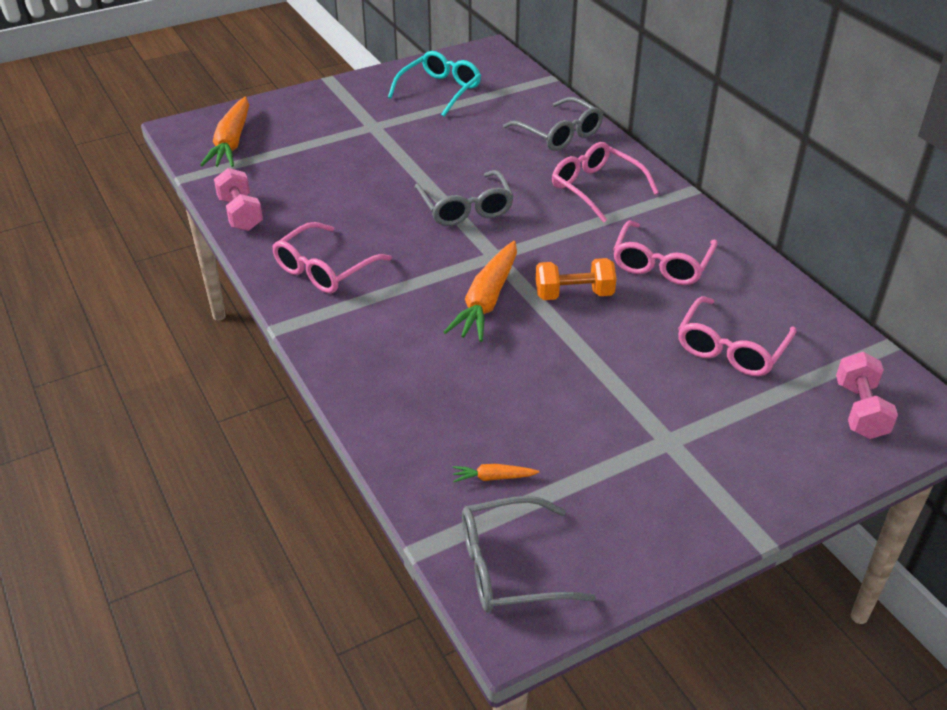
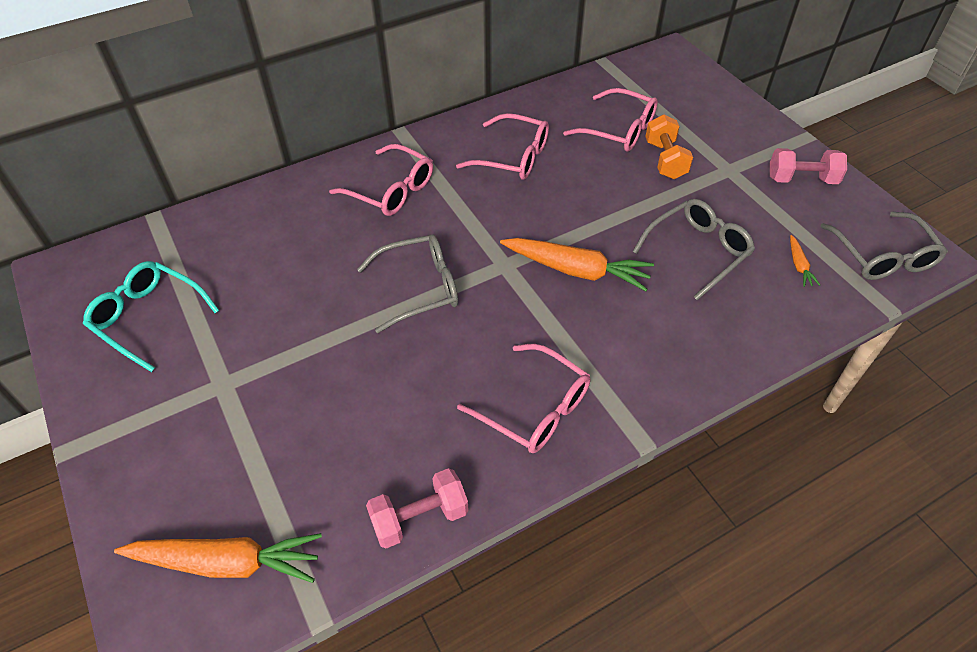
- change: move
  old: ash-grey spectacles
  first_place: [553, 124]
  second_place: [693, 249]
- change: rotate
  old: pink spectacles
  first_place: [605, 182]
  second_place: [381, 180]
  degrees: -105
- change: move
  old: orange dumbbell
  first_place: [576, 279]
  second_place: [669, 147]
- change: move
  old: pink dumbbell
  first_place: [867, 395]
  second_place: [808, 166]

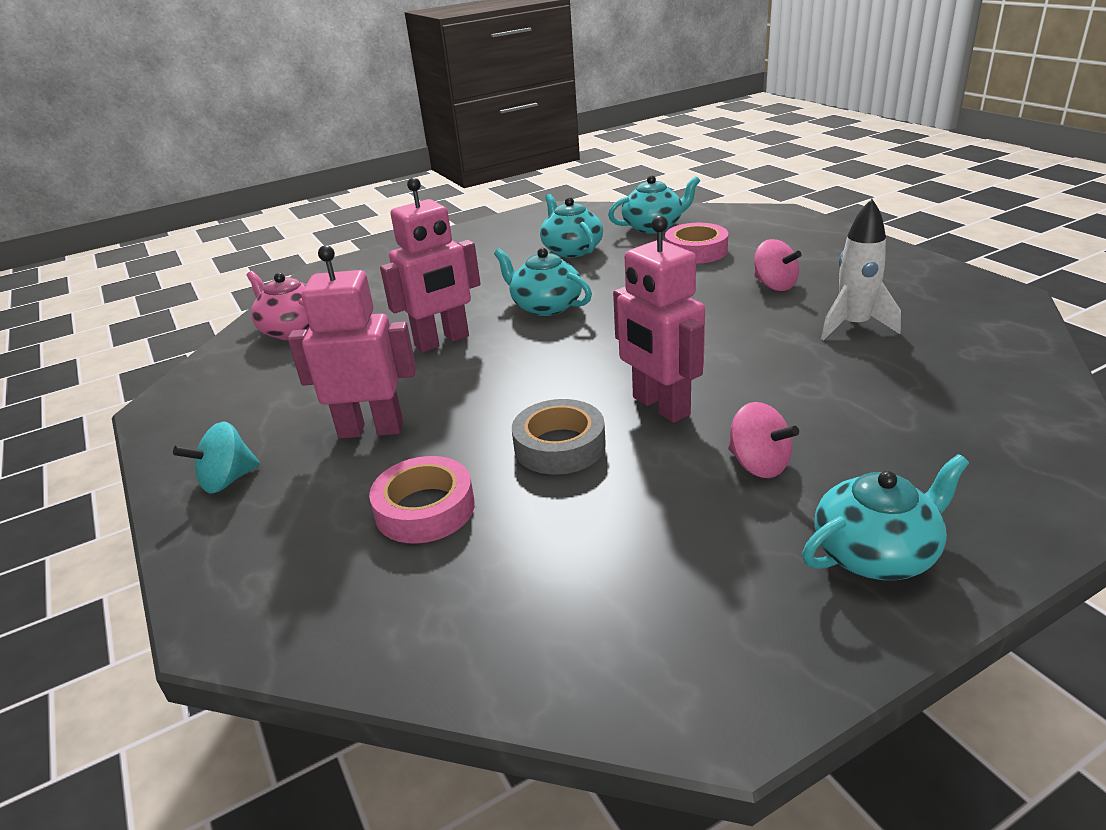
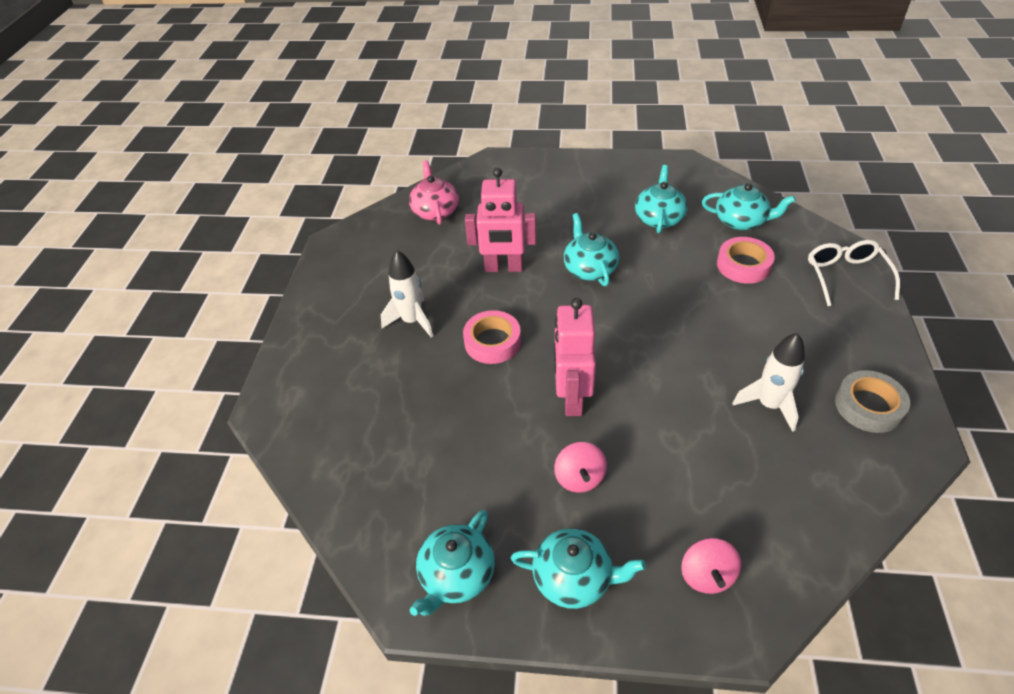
- change: move
  old: pink whirligig
  first_place: [778, 265]
  second_place: [711, 566]
- change: replace
  old: pink robot
  new: pure white rocket
  first_place: [352, 342]
  second_place: [407, 294]
- change: move
  old: ash-grey roll of tape
  first_place: [559, 437]
  second_place: [872, 401]
- change: delete
  old: aqua whirligig
  first_place: [216, 457]
- change: move
  old: pink roll of tape
  first_place: [422, 500]
  second_place: [492, 337]
- change: insert
  new: pure white spectacles
  second_place: [854, 273]
- change: insert
  new: aqua teapot
  second_place: [452, 563]

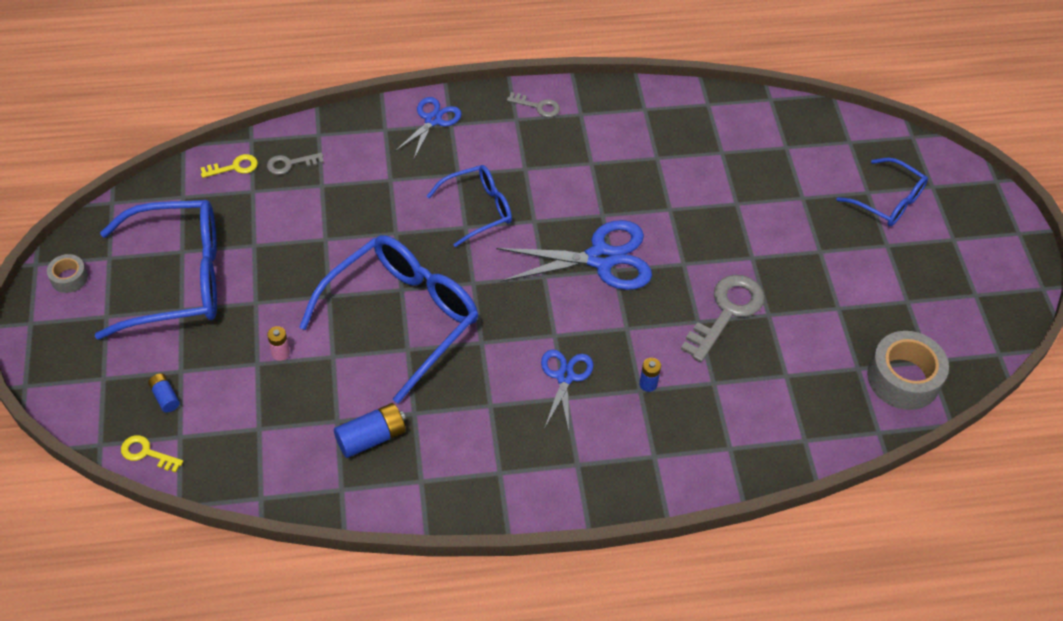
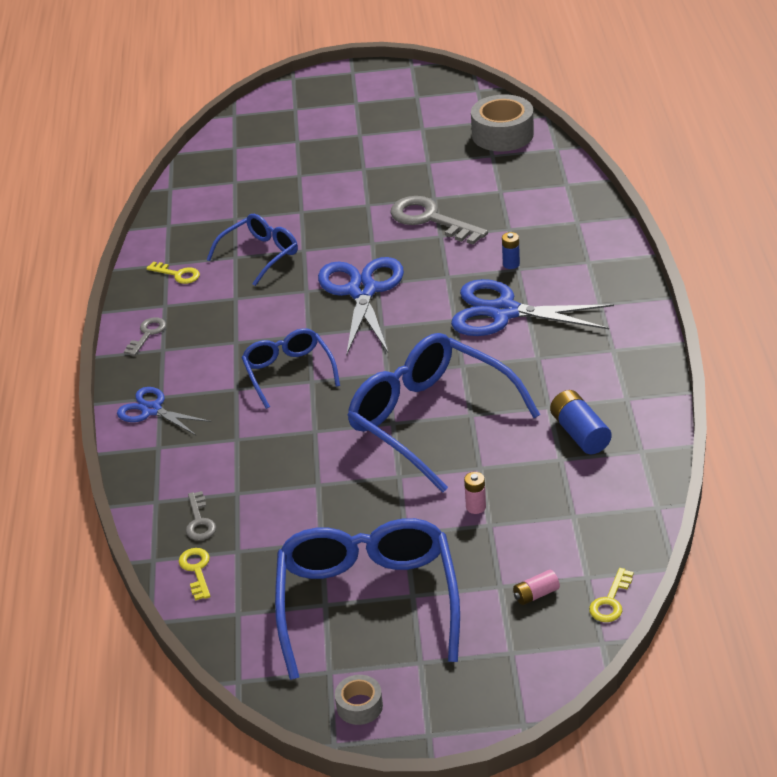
- change: move
  old: cobalt spectacles
  first_place: [882, 191]
  second_place: [252, 250]
- change: resize
  old: cobalt pair of scissors
  first_place: [567, 390]
  second_place: [532, 307]
  factor: 1.73
- change: recolor
  old: cobalt power cell
  new: pink power cell
  first_place: [164, 392]
  second_place: [536, 587]
- change: insert
  new: bright yellow door key
  second_place: [173, 273]

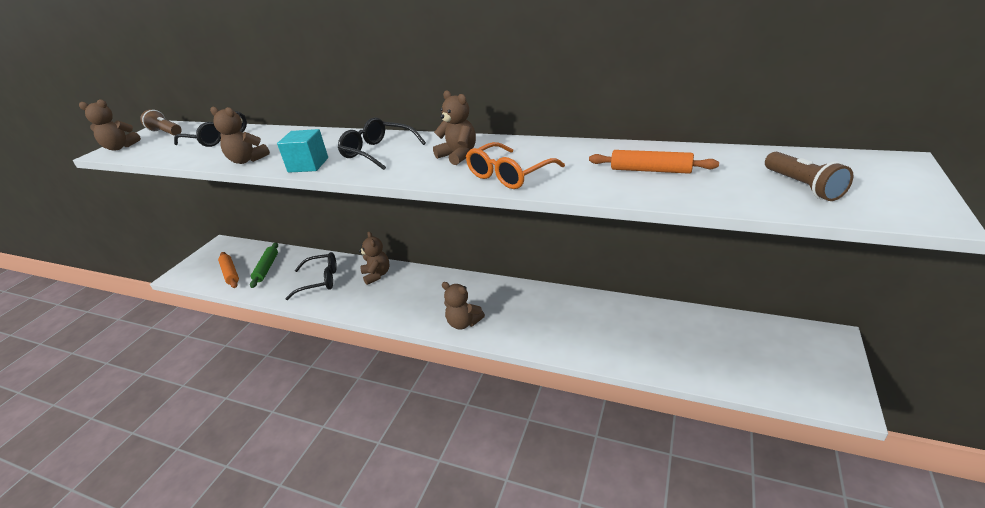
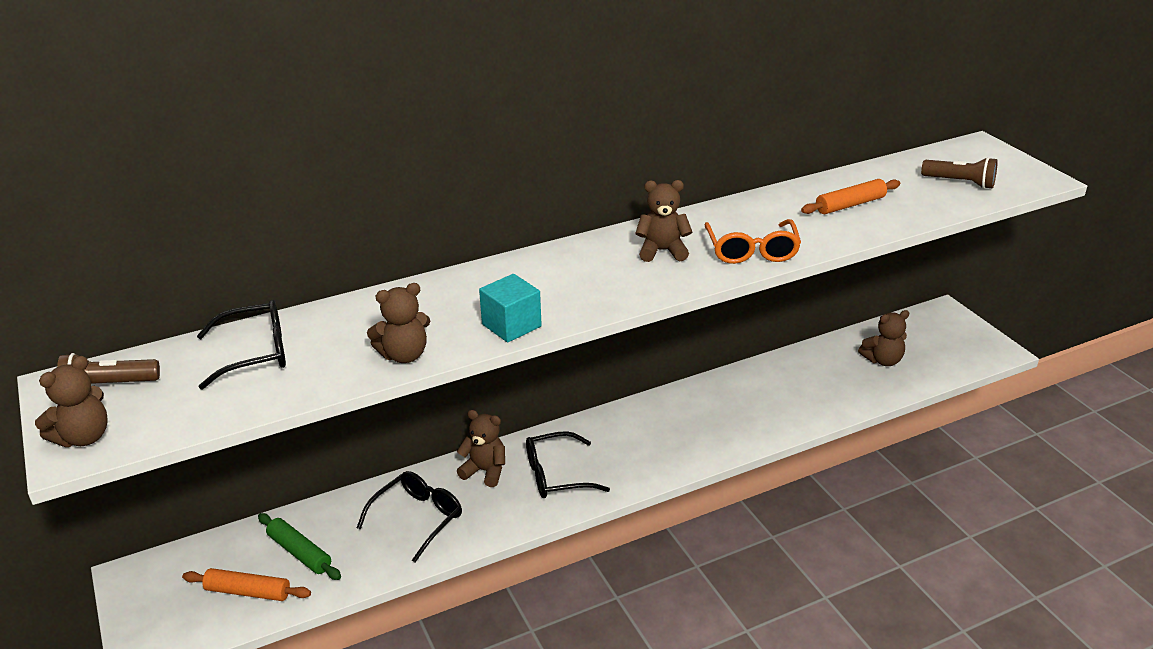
- change: move
  old: jet-black spectacles
  first_place: [382, 143]
  second_place: [568, 464]
- change: move
  old: brown stuffed bear
  first_place: [463, 306]
  second_place: [883, 338]

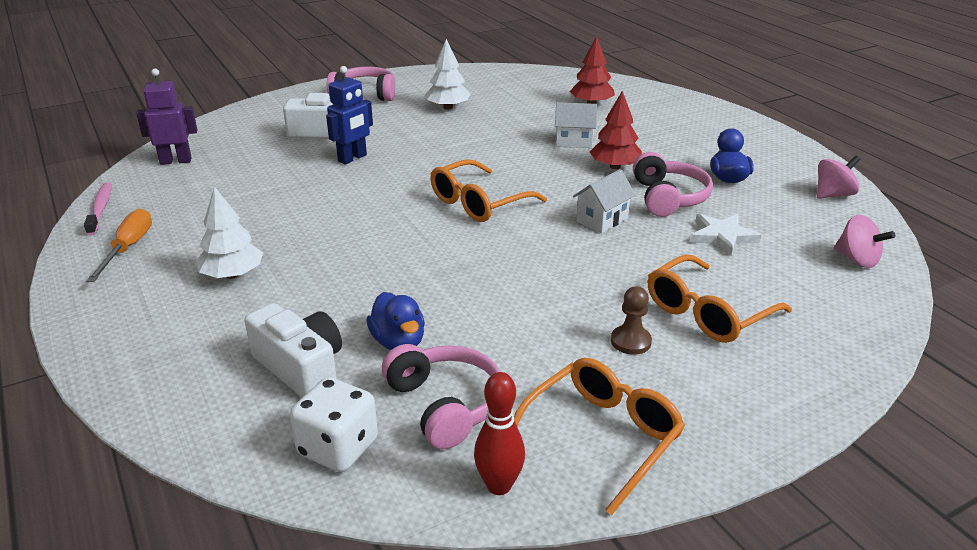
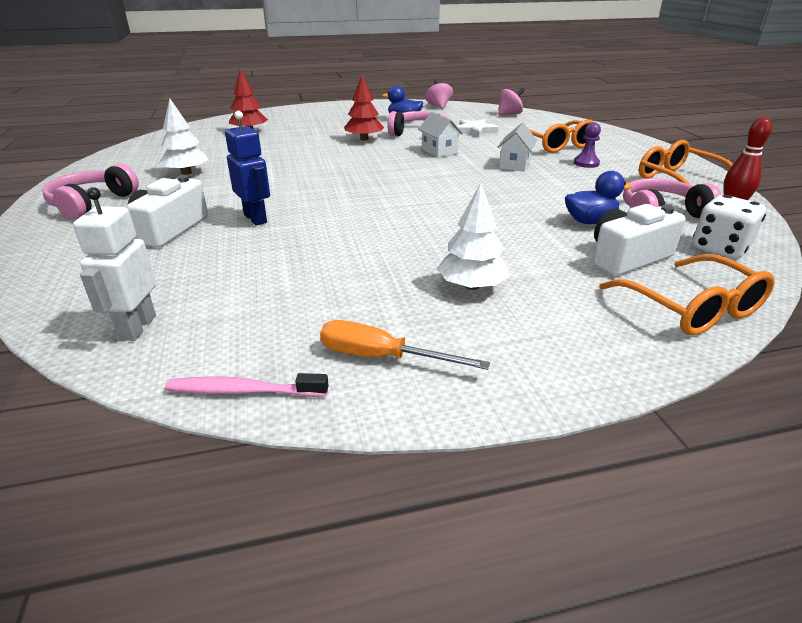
- change: recolor
  old: purple robot
  new: pure white robot
  first_place: [166, 117]
  second_place: [114, 264]
- change: move
  old: pure white cottage
  first_place: [576, 125]
  second_place: [517, 147]
- change: move
  old: orange spectacles
  first_place: [489, 190]
  second_place: [686, 294]
- change: recolor
  old: brown game pawn
  new: purple game pawn
  first_place: [631, 320]
  second_place: [587, 145]

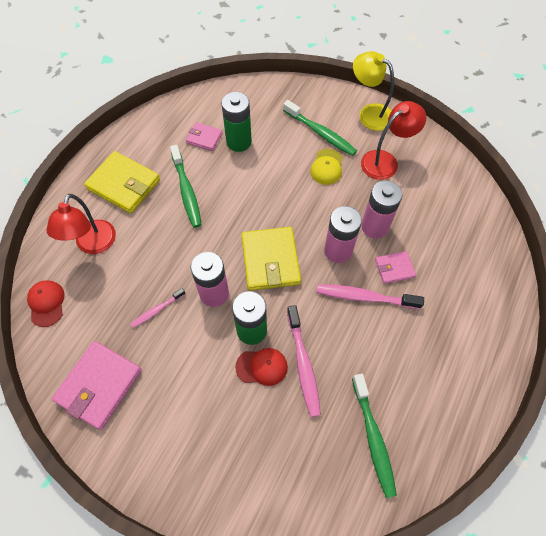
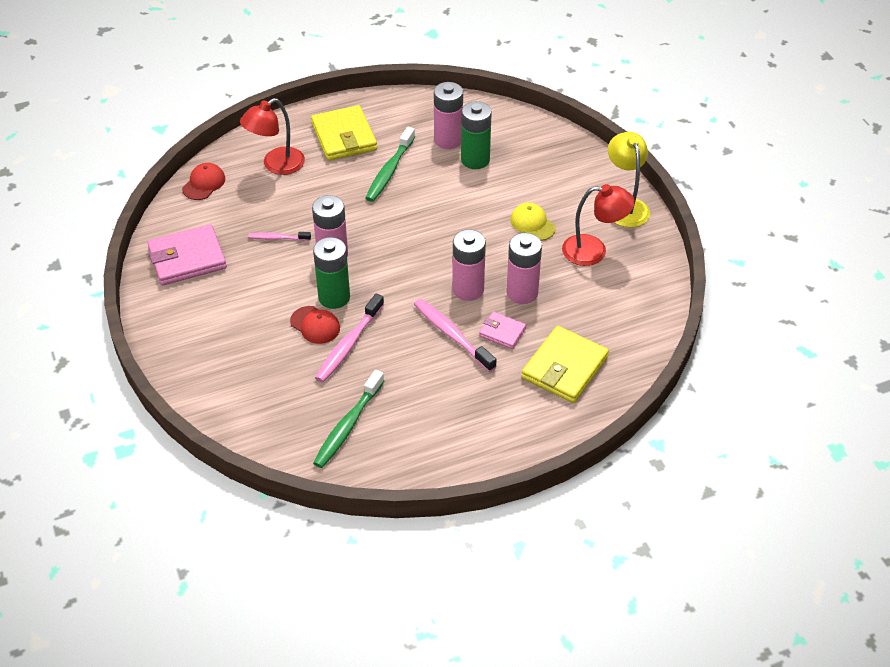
- change: delete
  old: green tooth brush
  first_place: [320, 128]
- change: replace
  old: pink card wallet
  new: pink power cell
  first_place: [204, 136]
  second_place: [448, 115]
- change: rotate
  old: bright yellow baseball cap
  first_place: [326, 167]
  second_place: [533, 222]
  degrees: 90
- change: move
  old: bright yellow card wallet
  first_place: [271, 259]
  second_place: [565, 364]

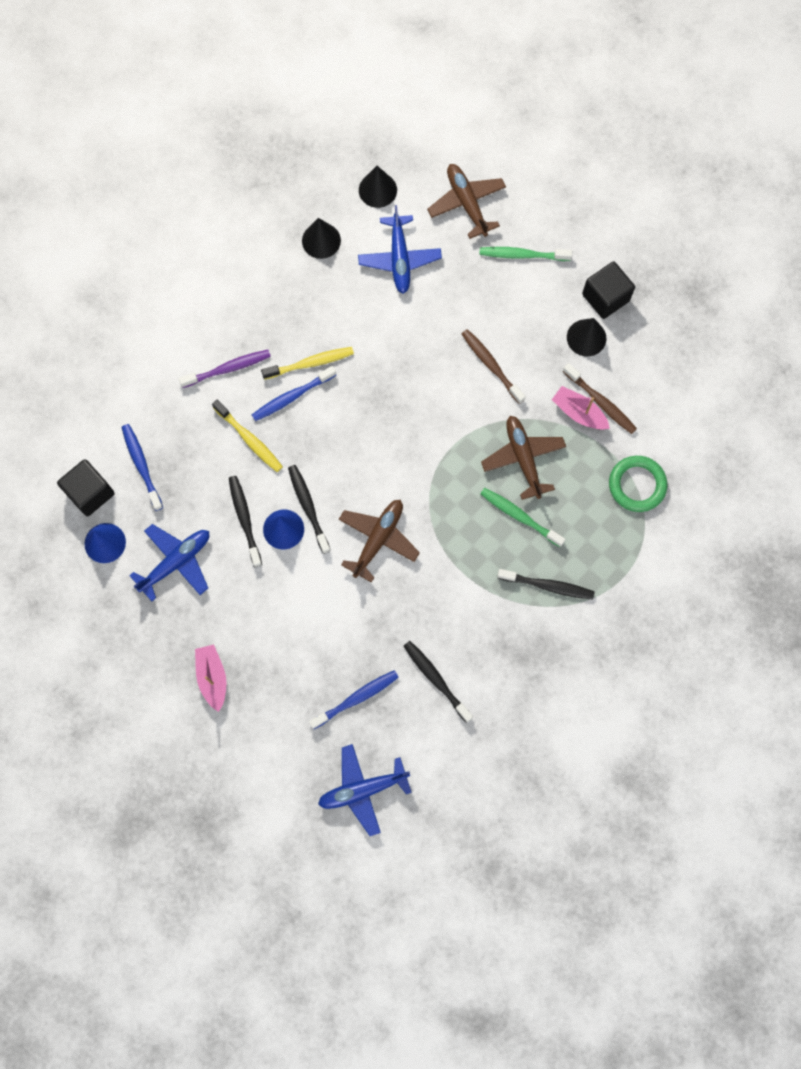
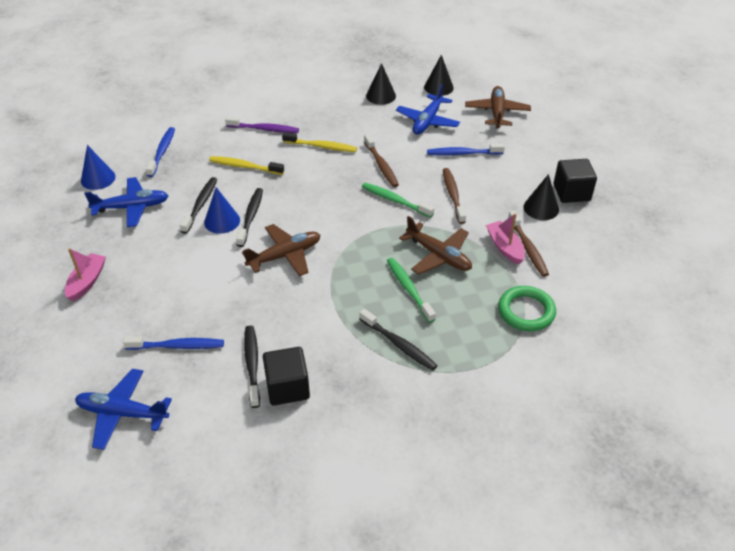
- change: move
  old: green tooth brush
  first_place: [525, 254]
  second_place: [398, 200]
- change: move
  old: cobalt tooth brush
  first_place: [294, 393]
  second_place: [466, 149]
- change: rotate
  old: bright yellow tooth brush
  first_place: [247, 436]
  second_place: [246, 165]
  degrees: 120
- change: rotate
  old: brown plane
  first_place: [523, 458]
  second_place: [435, 245]
  degrees: 120
- change: move
  old: jet-black block
  first_place: [86, 487]
  second_place: [286, 376]
- change: insert
  new: brown tooth brush
  second_place: [381, 160]

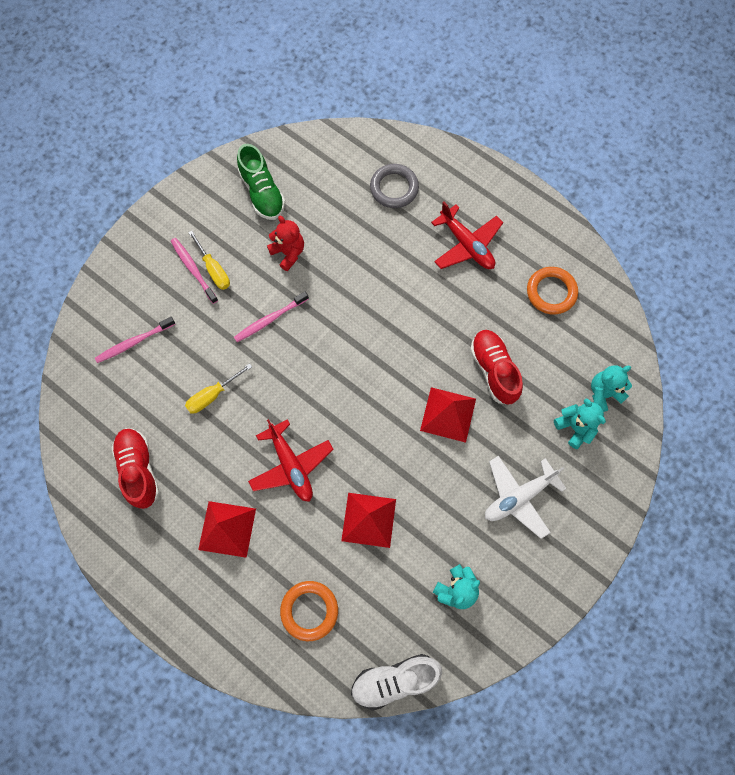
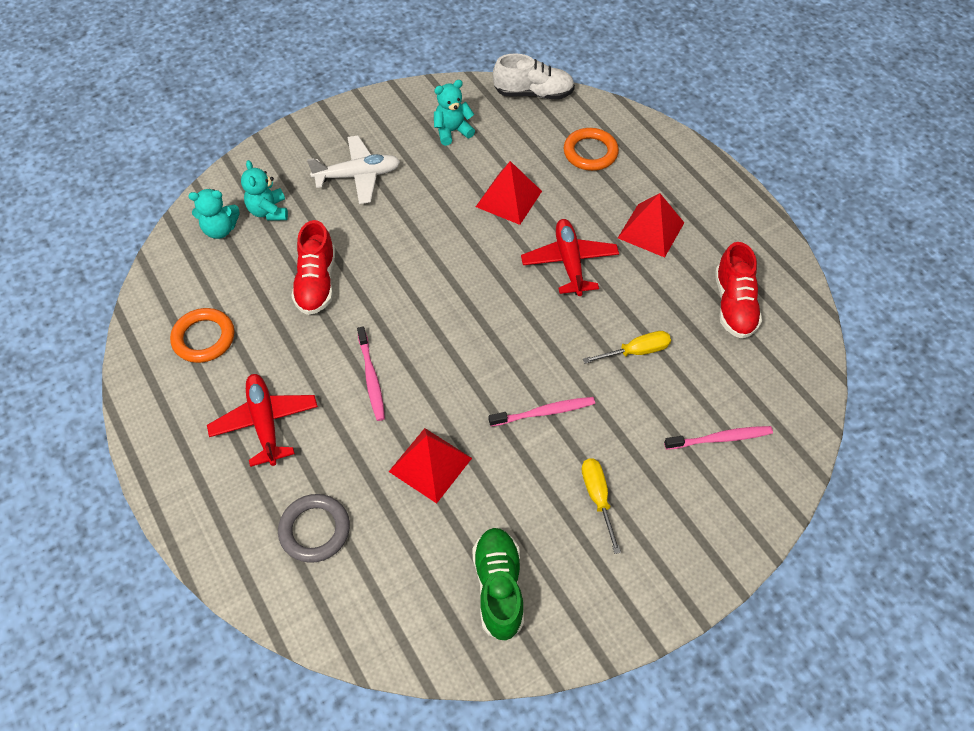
- change: delete
  old: red stuffed bear
  first_place: [285, 243]
- change: move
  old: pink tooth brush
  first_place: [194, 271]
  second_place: [371, 373]
- change: move
  old: red solid pyramid
  first_place: [448, 415]
  second_place: [430, 465]

